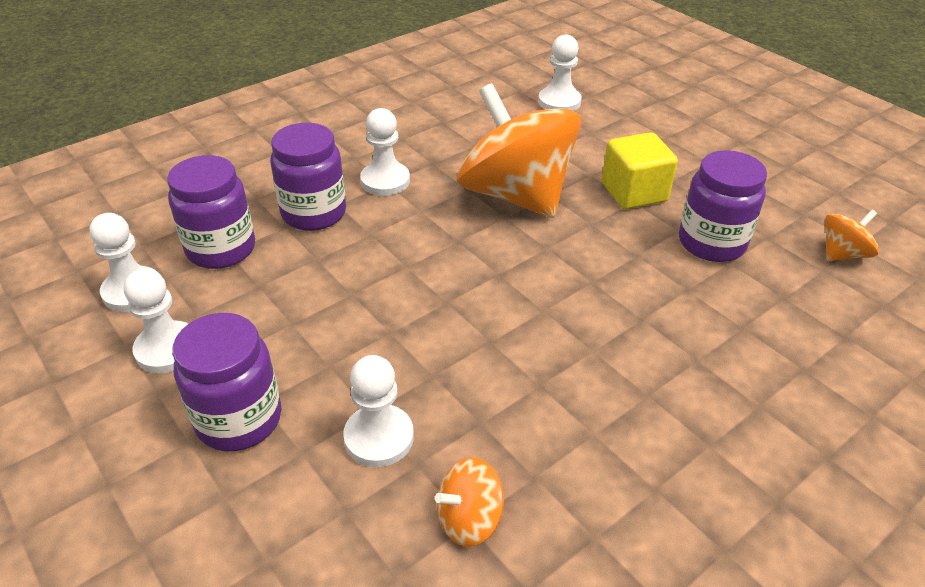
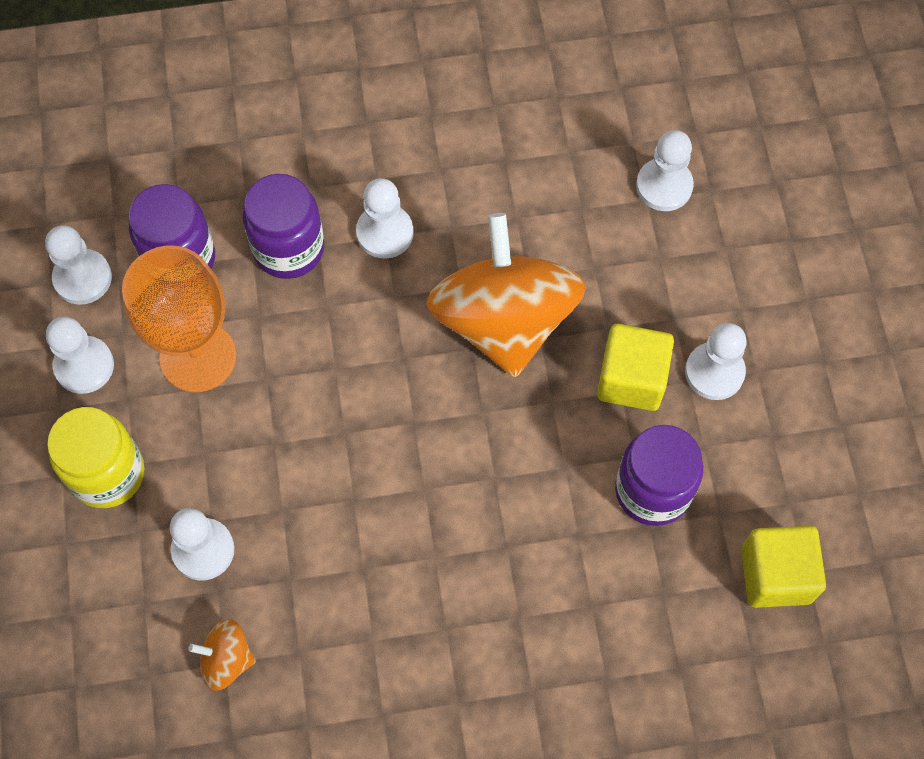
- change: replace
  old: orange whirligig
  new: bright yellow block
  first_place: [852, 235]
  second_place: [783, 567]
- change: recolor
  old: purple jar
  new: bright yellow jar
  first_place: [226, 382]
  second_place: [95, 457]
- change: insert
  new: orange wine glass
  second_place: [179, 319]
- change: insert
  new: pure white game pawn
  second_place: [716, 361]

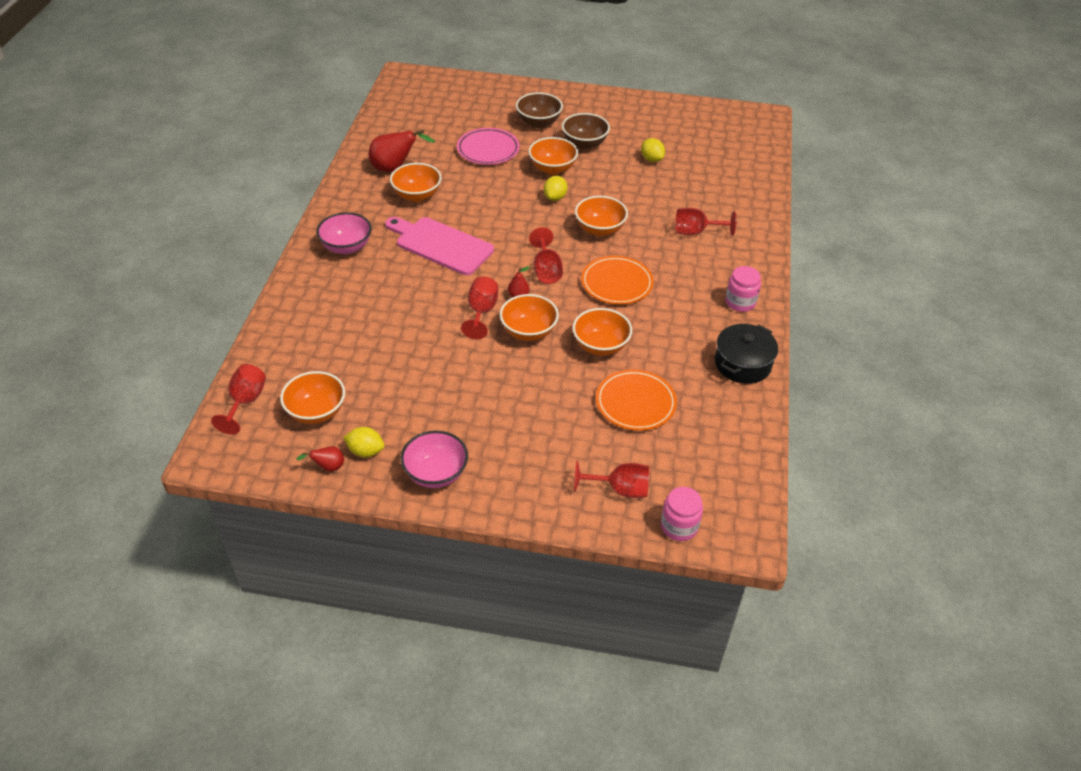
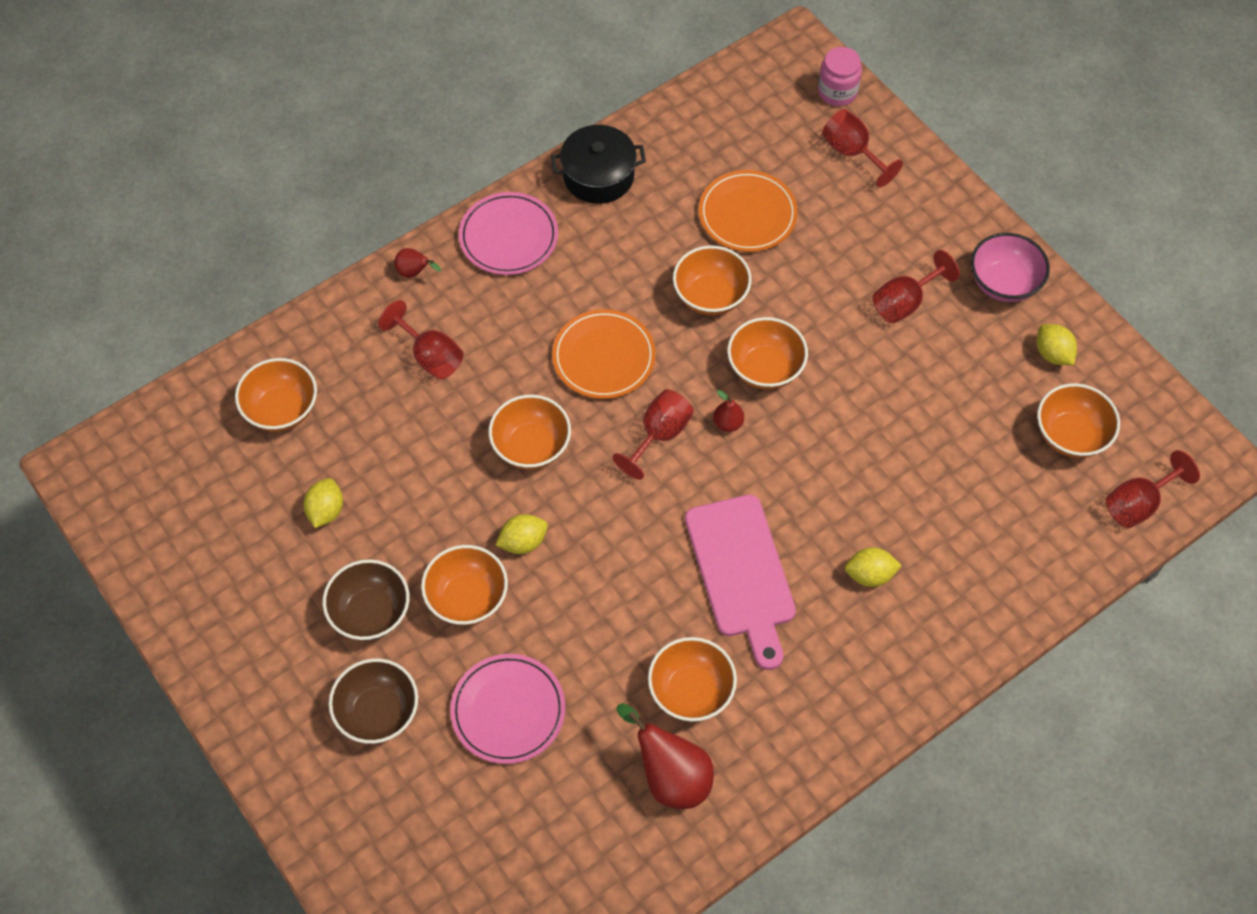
- change: delete
  old: pink bowl
  first_place: [344, 233]
- change: replace
  old: pink jar
  new: pink plate
  first_place: [743, 289]
  second_place: [508, 233]
- change: move
  old: red wine glass
  first_place: [479, 308]
  second_place: [916, 286]
- change: move
  old: red pear fruit
  first_place: [320, 459]
  second_place: [417, 263]
- change: insert
  new: orange bowl
  second_place: [276, 395]
- change: insert
  new: bright yellow lemon
  second_place: [873, 567]

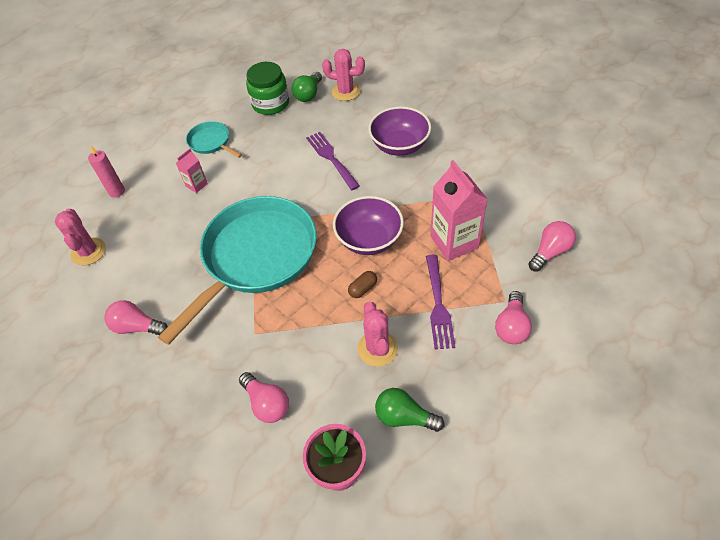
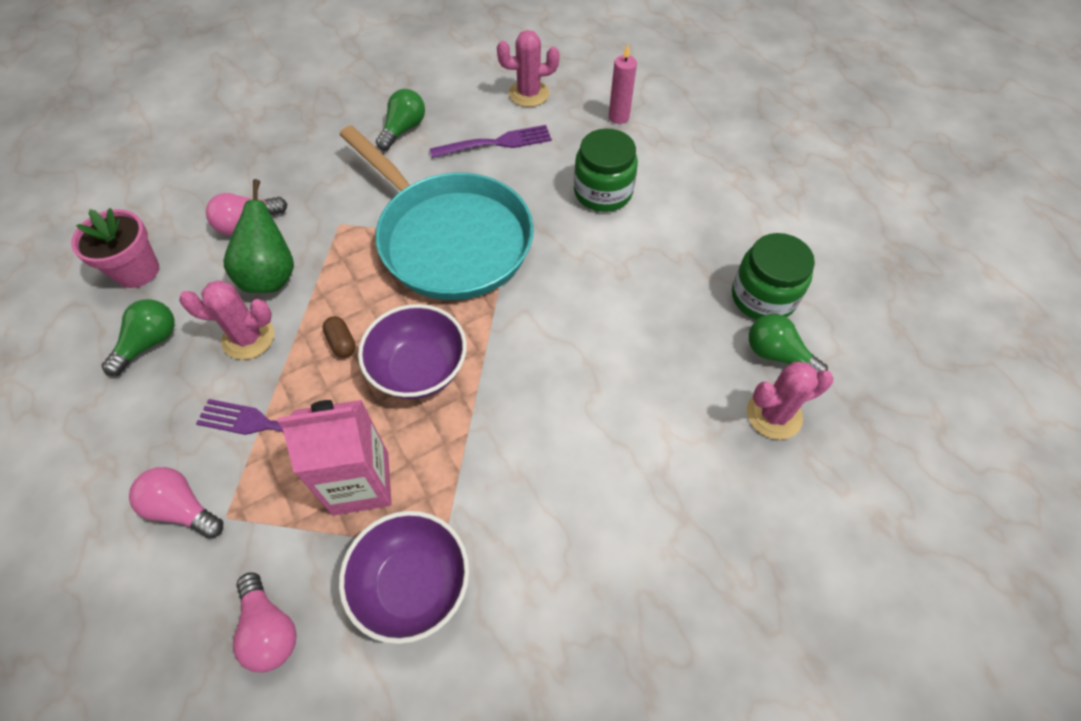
- change: rotate
  old: pink prickly plant
  first_place: [343, 75]
  second_place: [790, 401]
  degrees: 45
- change: move
  old: purple bowl
  first_place: [399, 131]
  second_place: [404, 577]
- change: delete
  old: aqua frying pan
  first_place: [214, 139]
- change: move
  old: purple dinner fork
  first_place: [333, 161]
  second_place: [491, 141]
- change: replace
  old: pink juice carton
  new: green jar
  first_place: [192, 170]
  second_place: [606, 170]
- change: recolor
  old: pink bulb
  new: green bulb
  first_place: [136, 317]
  second_place: [400, 120]
- change: insert
  new: green pear fruit
  second_place: [259, 236]

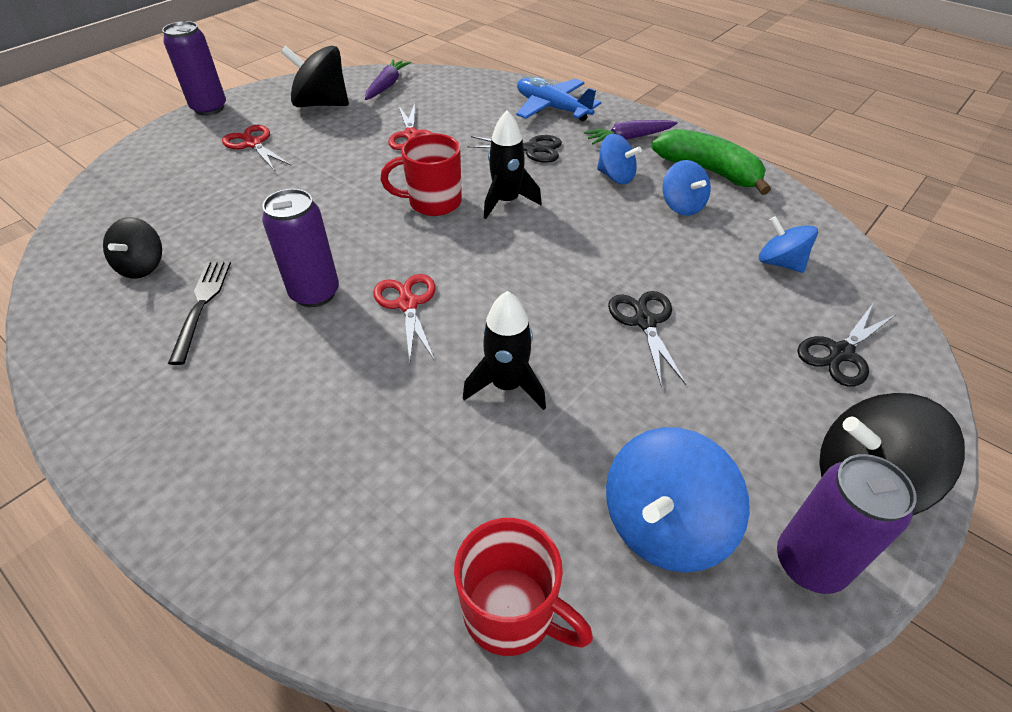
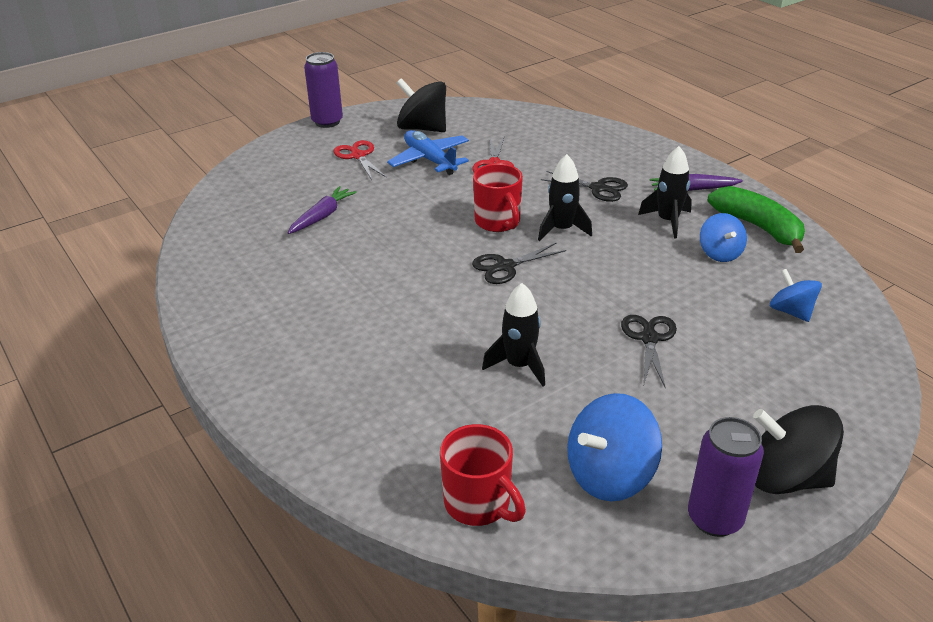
- change: move
  old: purple toy carrot
  first_place: [388, 79]
  second_place: [322, 210]
- change: move
  old: cobalt plane
  first_place: [558, 99]
  second_place: [428, 152]
- change: rotate
  old: red coffee mug
  first_place: [421, 174]
  second_place: [498, 198]
  degrees: -120
- change: replace
  old: cobalt whirligig
  new: jet-black rocket
  first_place: [619, 159]
  second_place: [665, 192]
- change: delete
  old: purple can
  first_place: [300, 248]
- change: delete
  old: jet-black whirligig
  first_place: [132, 248]
- change: delete
  old: jet-black dinner fork
  first_place: [199, 313]
- change: delete
  old: red pair of scissors
  first_place: [404, 318]
- change: move
  old: jet-black pair of scissors
  first_place: [846, 345]
  second_place: [519, 263]

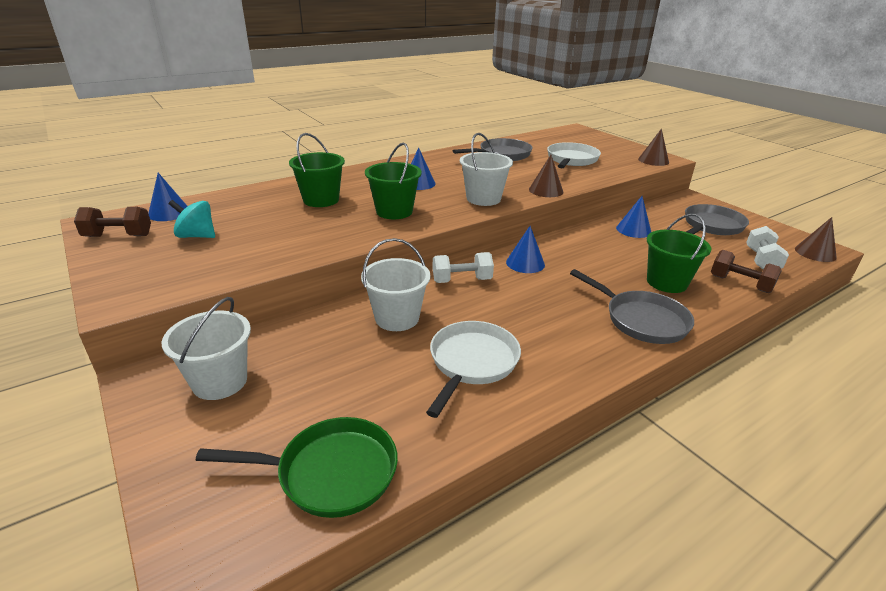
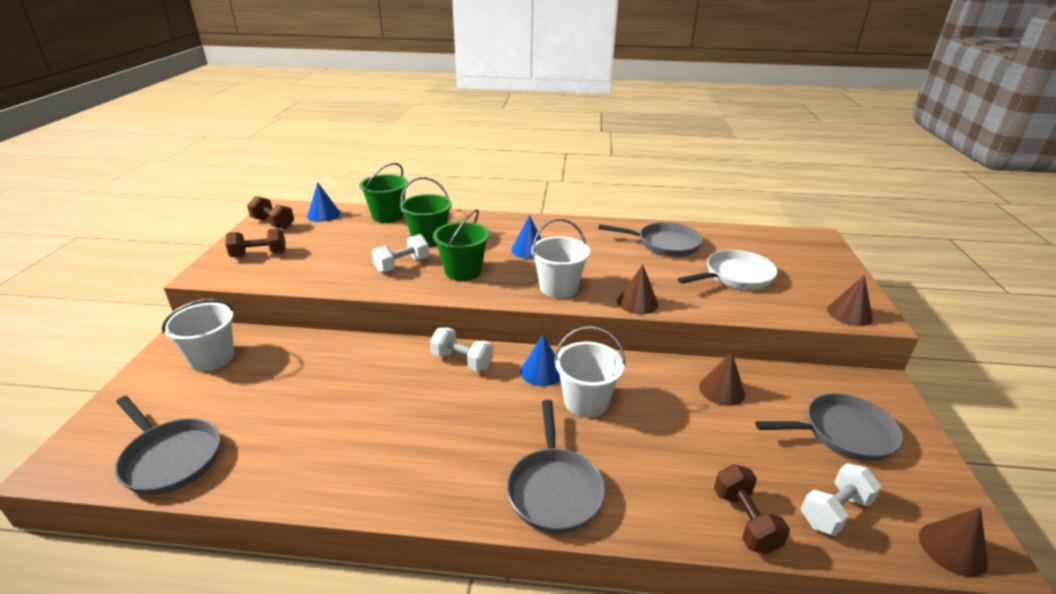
- change: recolor
  old: cobalt cone shape
  new: brown cone shape
  first_place: [633, 217]
  second_place: [722, 379]
- change: delete
  old: aqua whirligig
  first_place: [191, 219]
- change: move
  old: green pail
  first_place: [679, 253]
  second_place: [383, 193]
- change: move
  old: pure white pail
  first_place: [396, 284]
  second_place: [589, 371]
- change: delete
  old: pure white frying pan
  first_place: [473, 369]
- change: recolor
  old: green frying pan
  new: ash-grey frying pan
  first_place: [297, 467]
  second_place: [167, 445]
- change: insert
  new: brown dumbbell
  second_place: [255, 243]
- change: insert
  new: pure white dumbbell
  second_place: [400, 253]

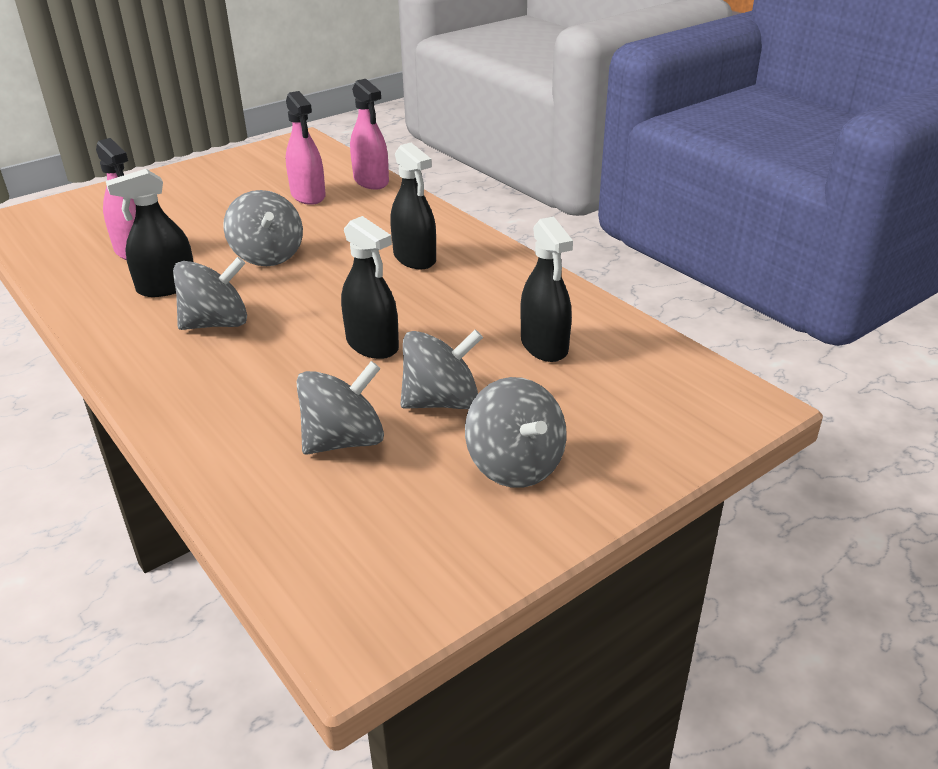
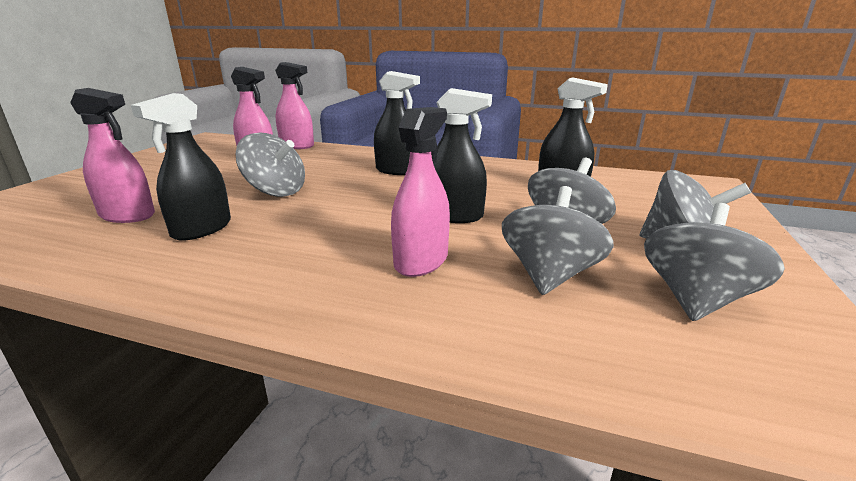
- change: move
  old: ash-grey whirligig
  first_place: [210, 293]
  second_place: [714, 262]
- change: insert
  new: pink spray bottle
  second_place: [420, 192]

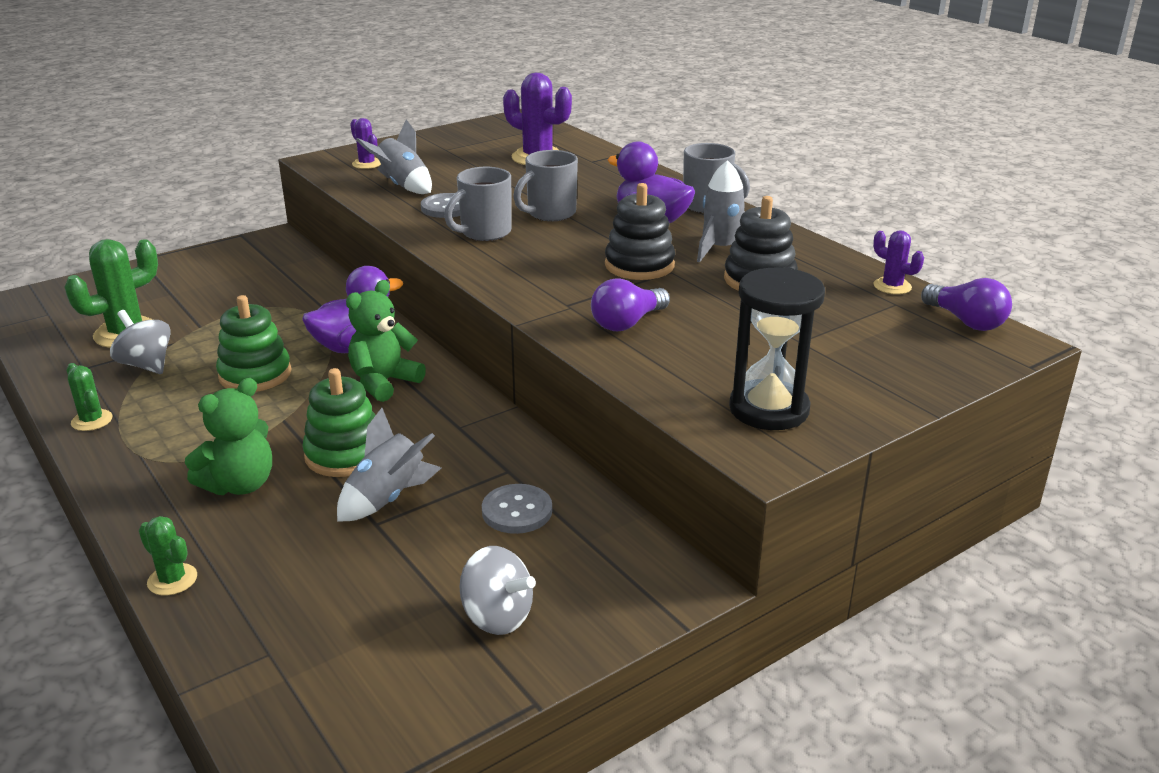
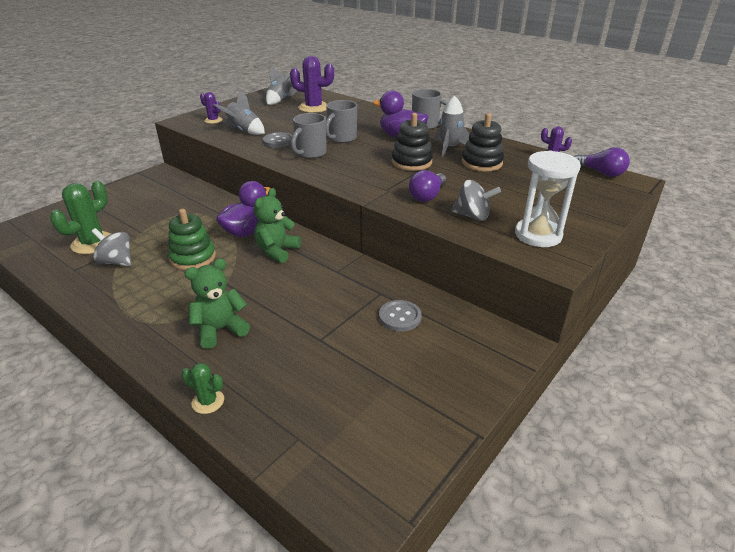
- change: recolor
  old: jet-black sand timer
  new: pure white sand timer
  first_place: [777, 349]
  second_place: [548, 198]
- change: delete
  old: green prickly plant
  first_place: [90, 397]
- change: delete
  old: green stacking rings
  first_place: [339, 422]
- change: rotate
  old: green stuffed bear
  first_place: [228, 436]
  second_place: [217, 304]
  degrees: -150
- change: move
  old: ash-grey rocket
  first_place: [389, 465]
  second_place: [282, 86]
- change: move
  old: ash-grey whirligig
  first_place: [498, 590]
  second_place: [476, 200]

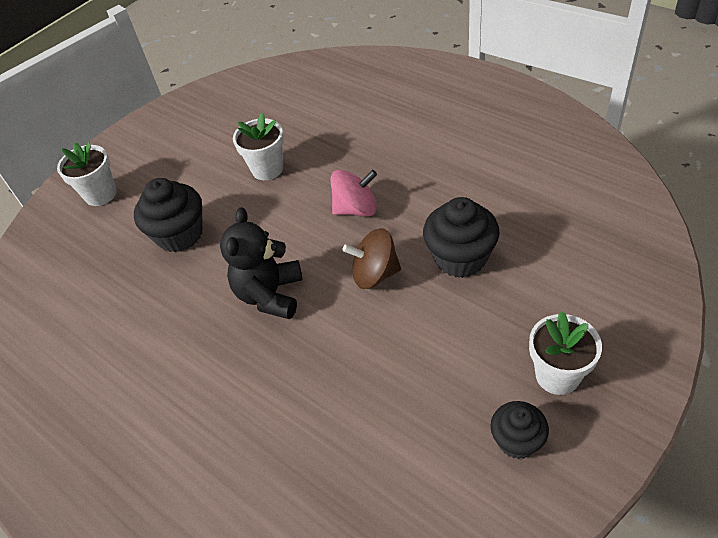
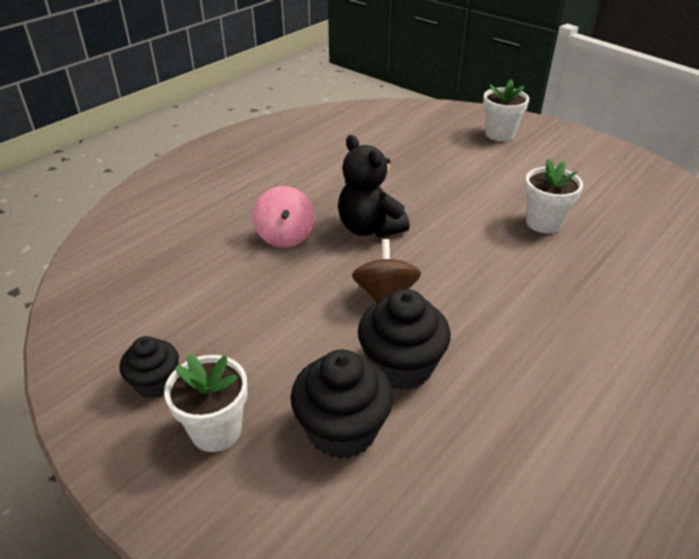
- change: move
  old: pink whirligig
  first_place: [354, 193]
  second_place: [284, 217]
- change: move
  old: jet-black muffin
  first_place: [168, 215]
  second_place: [341, 404]
- change: rotate
  old: jet-black stuffed bear
  first_place: [261, 263]
  second_place: [374, 186]
  degrees: -135

